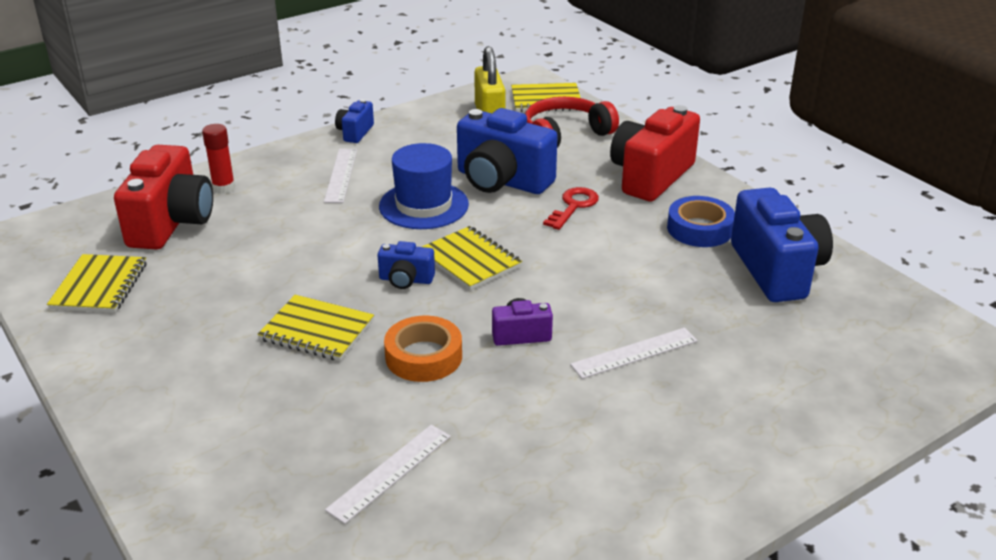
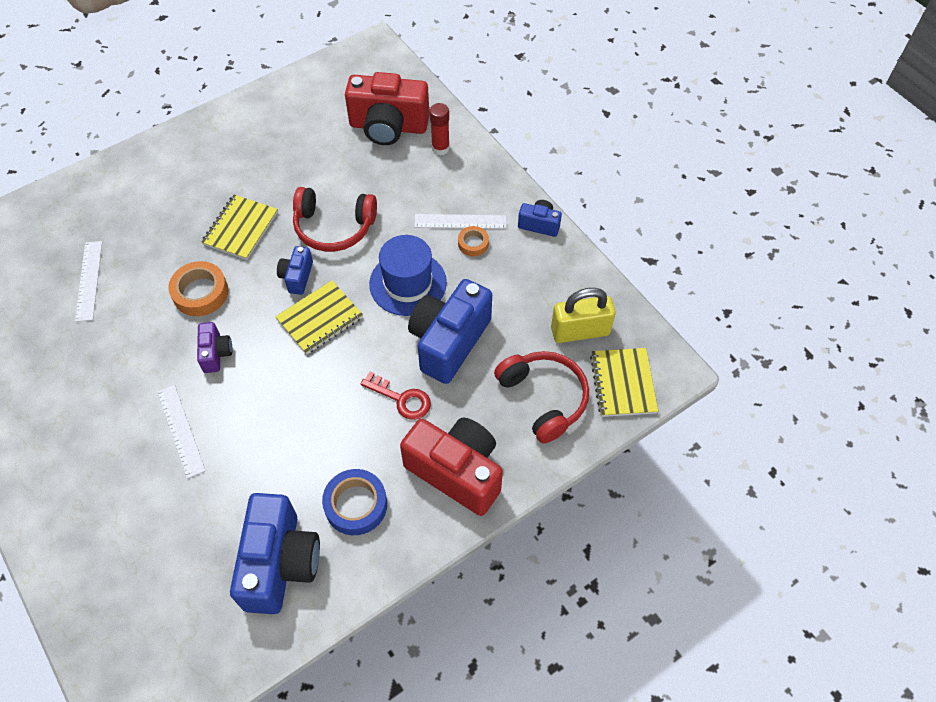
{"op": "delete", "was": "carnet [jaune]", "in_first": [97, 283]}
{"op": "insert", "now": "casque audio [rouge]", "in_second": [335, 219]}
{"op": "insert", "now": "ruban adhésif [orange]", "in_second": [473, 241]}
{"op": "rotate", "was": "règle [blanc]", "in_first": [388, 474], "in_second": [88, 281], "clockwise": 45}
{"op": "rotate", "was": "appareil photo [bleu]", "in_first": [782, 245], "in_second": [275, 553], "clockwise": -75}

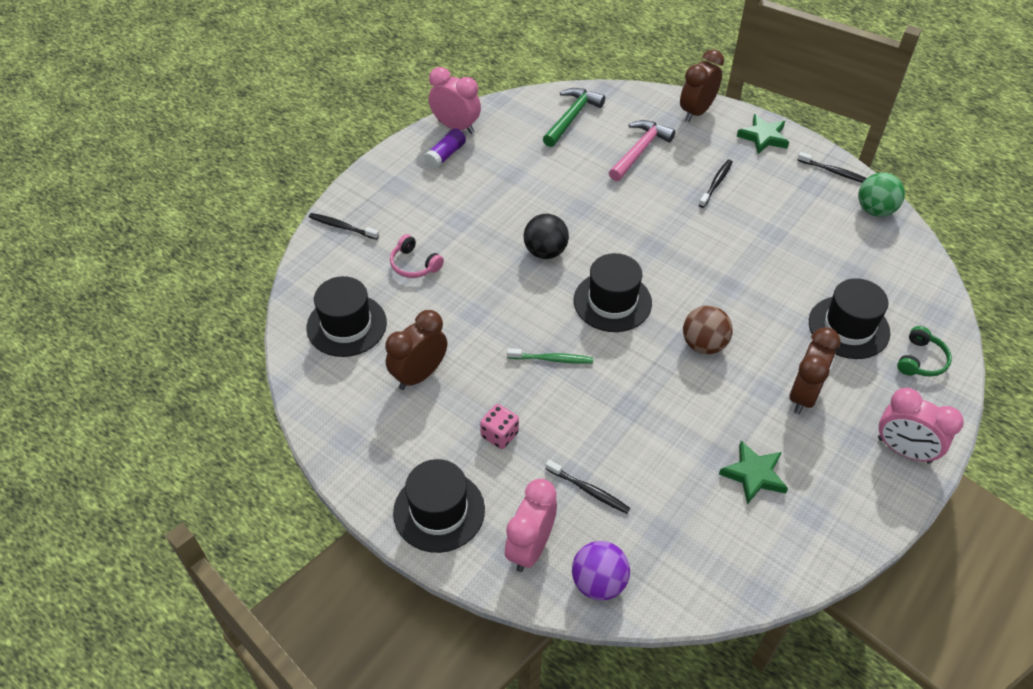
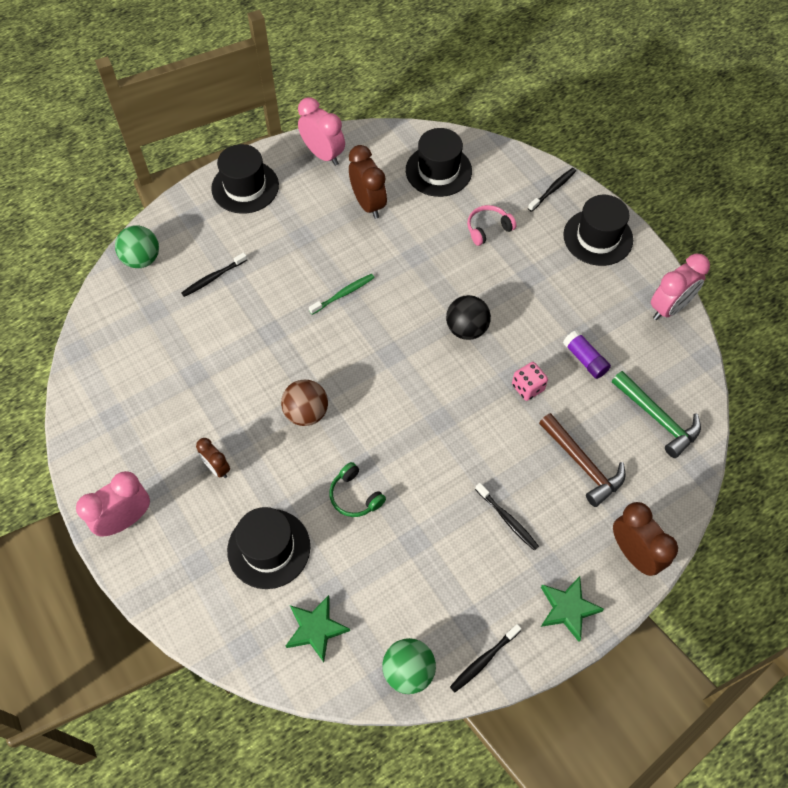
{"op": "move", "was": "bâton de colle [violet]", "in_first": [445, 148], "in_second": [587, 354]}
{"op": "move", "was": "dé [rose]", "in_first": [499, 426], "in_second": [530, 381]}
{"op": "move", "was": "réveil [rose]", "in_first": [531, 525], "in_second": [321, 131]}
{"op": "move", "was": "chapeau [noir]", "in_first": [613, 292], "in_second": [598, 230]}
{"op": "move", "was": "étoile [vert]", "in_first": [753, 473], "in_second": [318, 628]}
{"op": "move", "was": "casque audio [vert]", "in_first": [924, 351], "in_second": [357, 489]}
{"op": "recolor", "was": "balle [violet]", "now": "balle [vert]", "in_first": [601, 571], "in_second": [137, 246]}
{"op": "recolor", "was": "marteau [rose]", "now": "marteau [marron]", "in_first": [642, 150], "in_second": [582, 460]}
{"op": "rotate", "was": "brosse à dents [vert]", "in_first": [550, 356], "in_second": [342, 294], "clockwise": -150}
{"op": "resize", "was": "réveil [marron]", "in_first": [815, 370], "in_second": [213, 458], "ratio": 0.6}

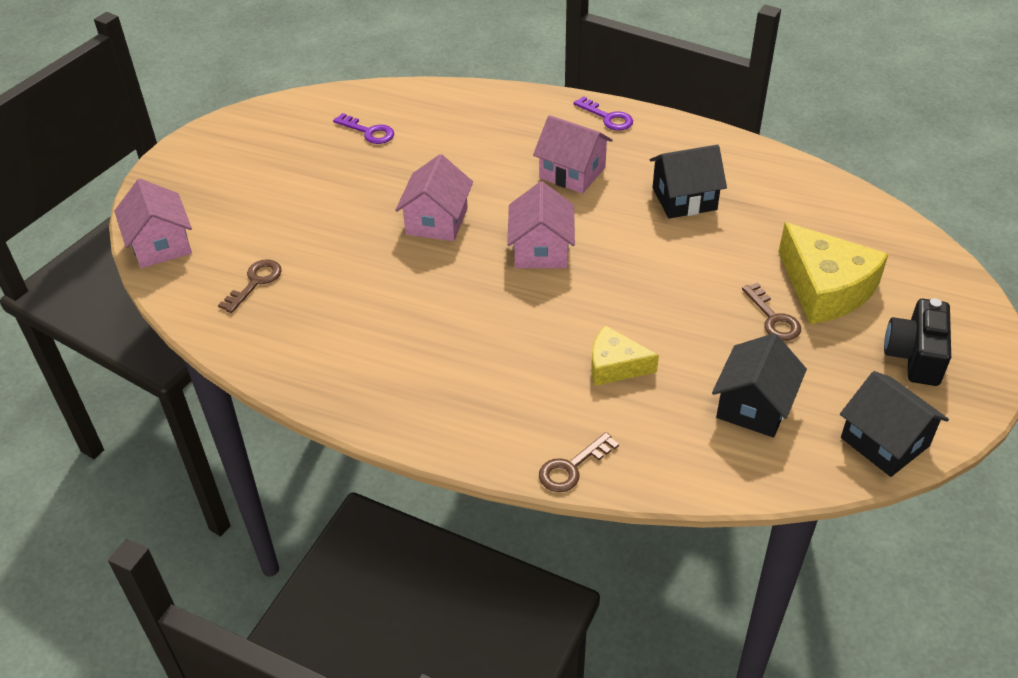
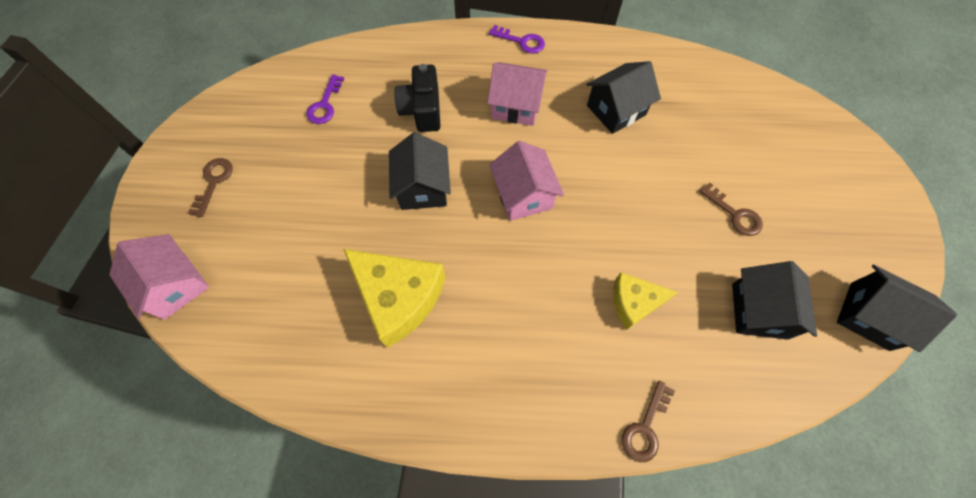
{"op": "move", "was": "clé [marron]", "in_first": [250, 286], "in_second": [210, 187]}
{"op": "move", "was": "fromage [jaune]", "in_first": [833, 273], "in_second": [394, 298]}
{"op": "move", "was": "appareil photo [noir]", "in_first": [917, 342], "in_second": [417, 98]}
{"op": "recolor", "was": "maison [rose]", "now": "maison [noir]", "in_first": [434, 197], "in_second": [420, 171]}
{"op": "rotate", "was": "clé [violet]", "in_first": [363, 128], "in_second": [325, 99], "clockwise": 90}

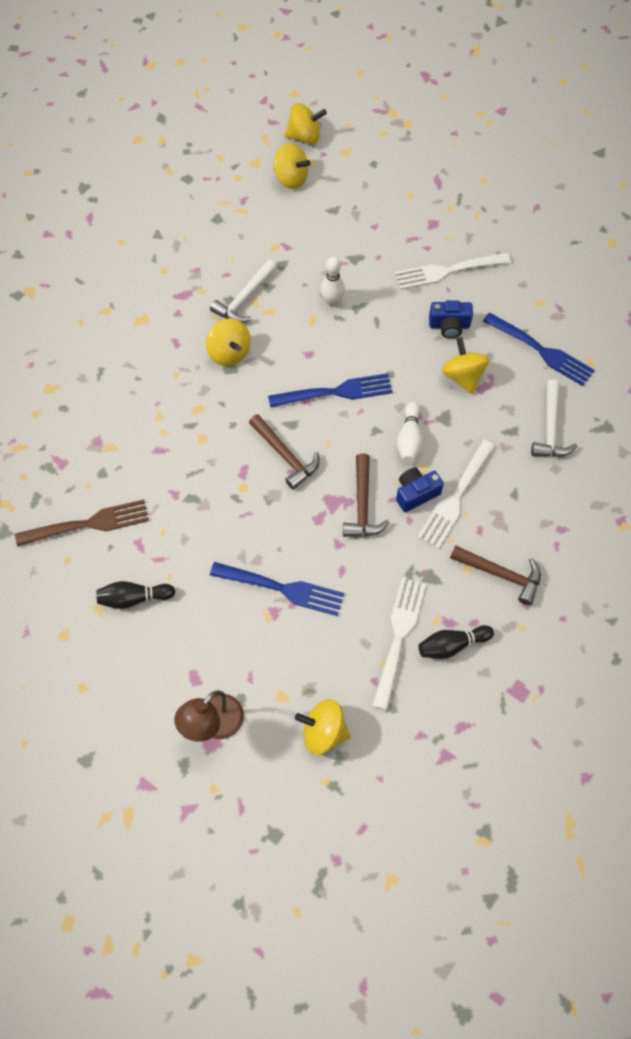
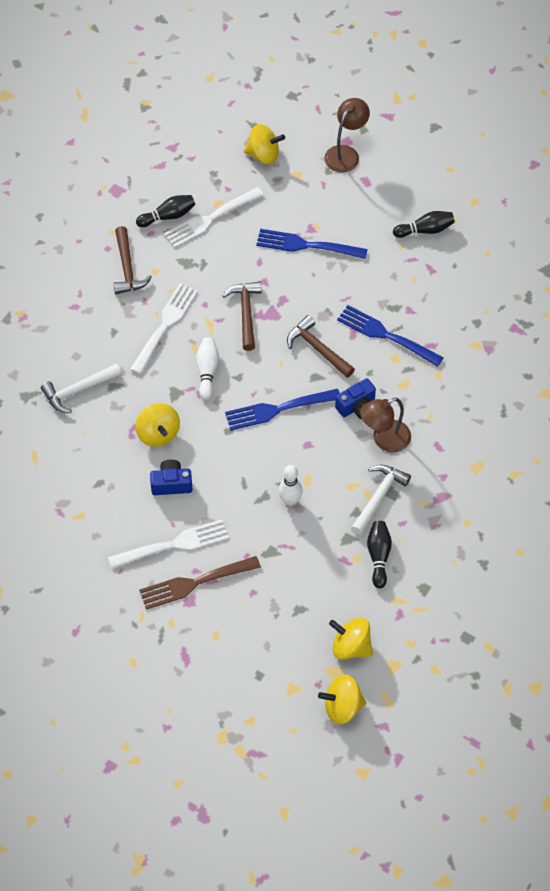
{"op": "insert", "now": "quille [noir]", "in_second": [379, 554]}
{"op": "move", "was": "fourchette [marron]", "in_first": [82, 523], "in_second": [200, 583]}
{"op": "move", "was": "appareil photo [bleu]", "in_first": [420, 490], "in_second": [355, 398]}
{"op": "move", "was": "fourchette [bleu]", "in_first": [539, 349], "in_second": [390, 336]}
{"op": "replace", "was": "toupie [jaune]", "now": "lampe [marron]", "in_first": [228, 342], "in_second": [385, 425]}
{"op": "rotate", "was": "fourchette [blanc]", "in_first": [399, 644], "in_second": [214, 217], "clockwise": 45}
{"op": "rotate", "was": "marteau [marron]", "in_first": [495, 575], "in_second": [132, 260], "clockwise": -120}
{"op": "rotate", "was": "marteau [blanc]", "in_first": [554, 418], "in_second": [81, 388], "clockwise": -120}

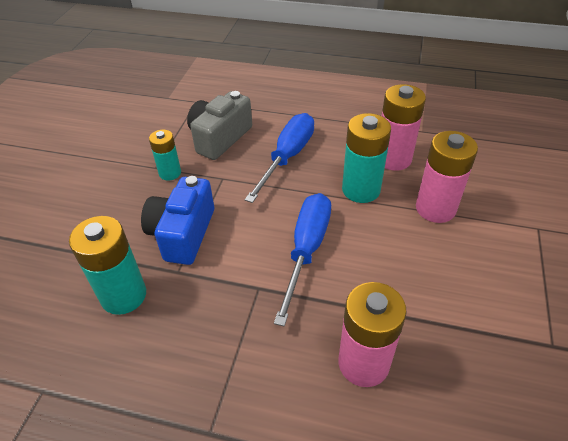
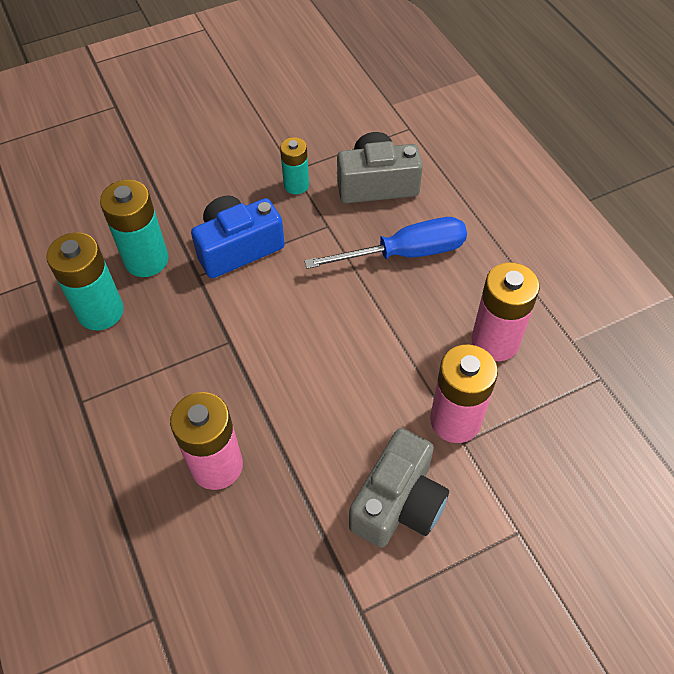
{"op": "delete", "was": "tournevis [bleu]", "in_first": [302, 259]}
{"op": "insert", "now": "appareil photo [gris]", "in_second": [399, 488]}
{"op": "move", "was": "pile [turquoise]", "in_first": [366, 158], "in_second": [85, 281]}

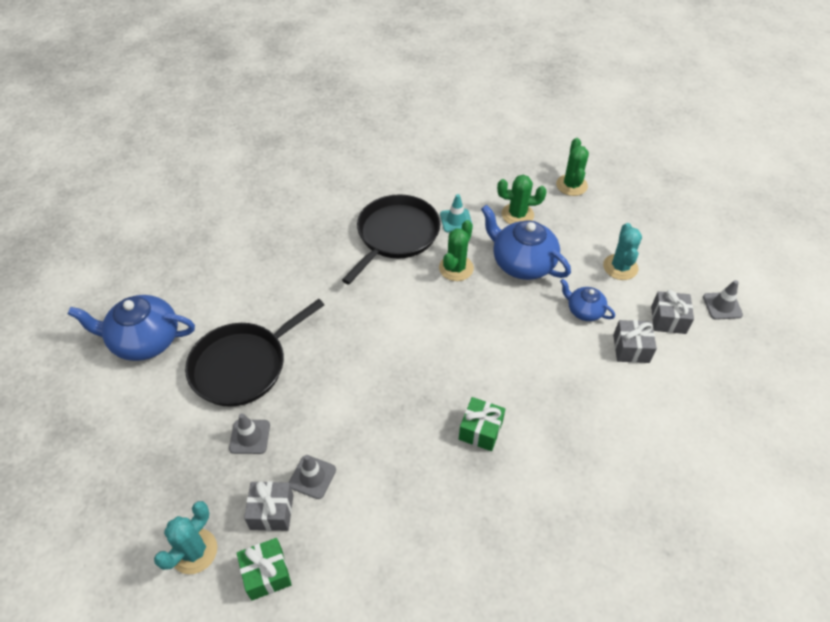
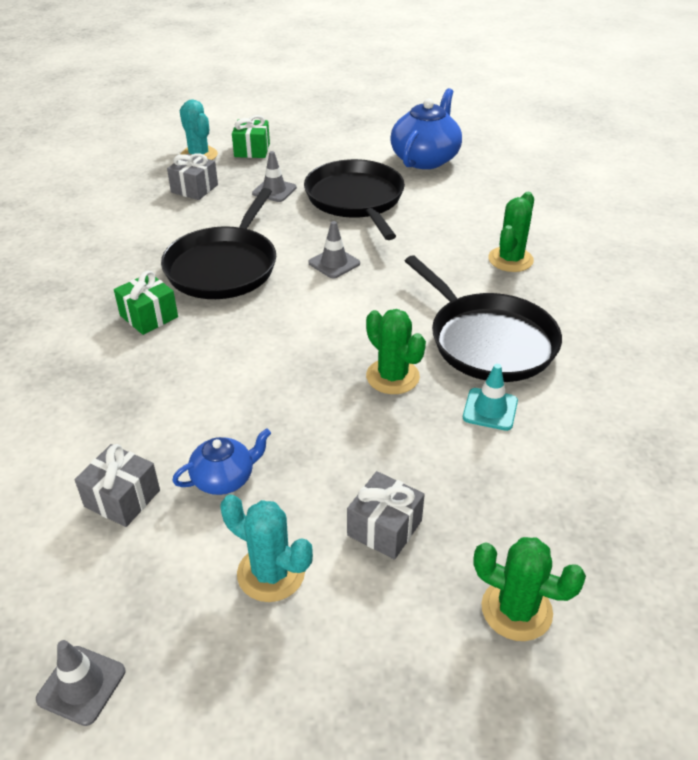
{"op": "delete", "was": "théière [bleu]", "in_first": [526, 242]}
{"op": "insert", "now": "poêle [noir]", "in_second": [218, 243]}
{"op": "move", "was": "cadeau [vert]", "in_first": [264, 569], "in_second": [251, 136]}
{"op": "move", "was": "cône de chantier [gris]", "in_first": [312, 477], "in_second": [334, 250]}
{"op": "move", "was": "cactus [vert]", "in_first": [521, 199], "in_second": [511, 232]}
{"op": "move", "was": "cadeau [gris]", "in_first": [672, 312], "in_second": [386, 515]}

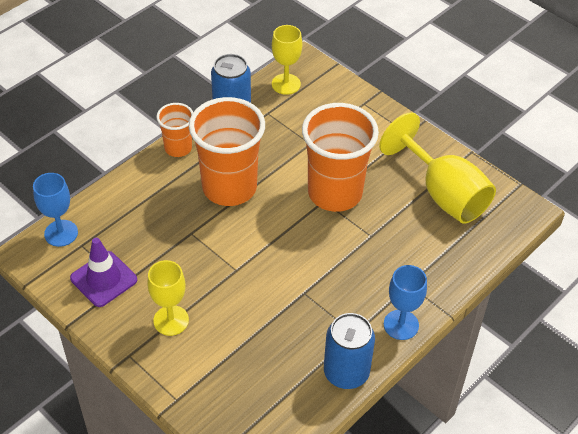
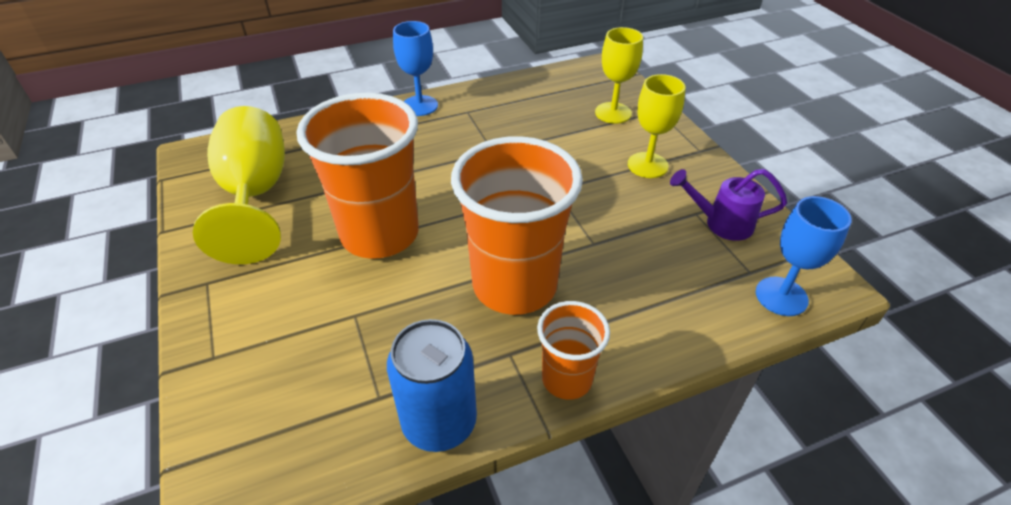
{"op": "delete", "was": "canette [bleu]", "in_first": [349, 351]}
{"op": "move", "was": "verre à pied [jaune]", "in_first": [287, 60], "in_second": [619, 75]}
{"op": "replace", "was": "cône de chantier [violet]", "now": "arrosoir [violet]", "in_first": [103, 272], "in_second": [728, 205]}

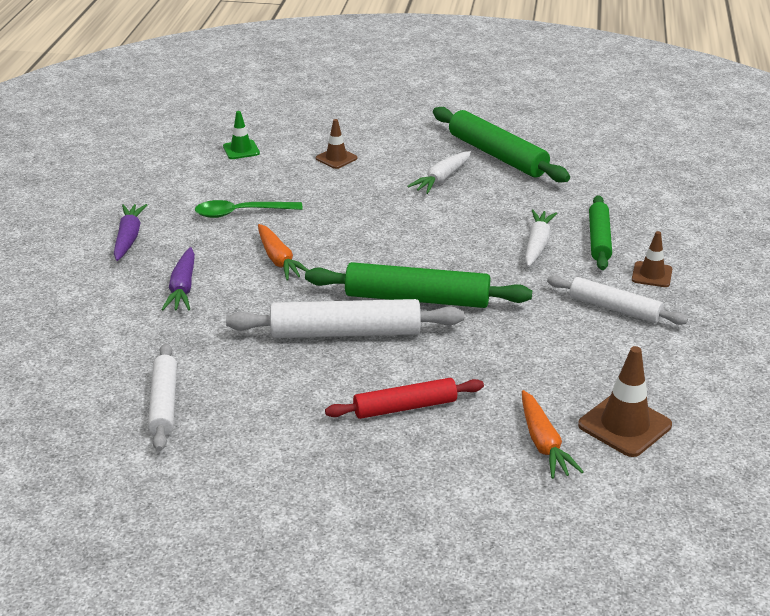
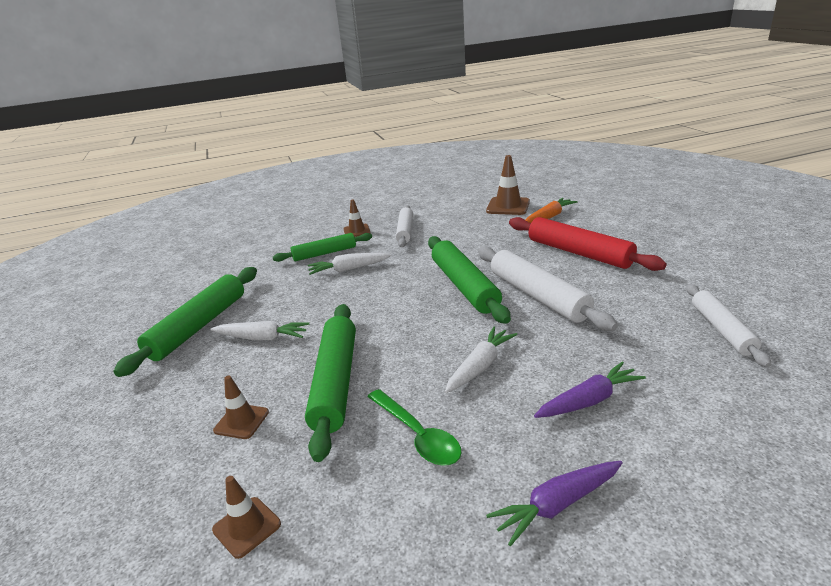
{"op": "insert", "now": "rouleau à pâtisserie [vert]", "in_second": [330, 383]}
{"op": "recolor", "was": "cône de chantier [vert]", "now": "cône de chantier [marron]", "in_first": [241, 135], "in_second": [246, 517]}
{"op": "recolor", "was": "carotte [orange]", "now": "carotte [blanc]", "in_first": [283, 252], "in_second": [481, 360]}
{"op": "rotate", "was": "rouleau à pâtisserie [blanc]", "in_first": [162, 397], "in_second": [728, 325], "clockwise": -60}
{"op": "resize", "was": "rouleau à pâtisserie [rouge]", "in_first": [404, 398], "in_second": [588, 244], "ratio": 1.56}

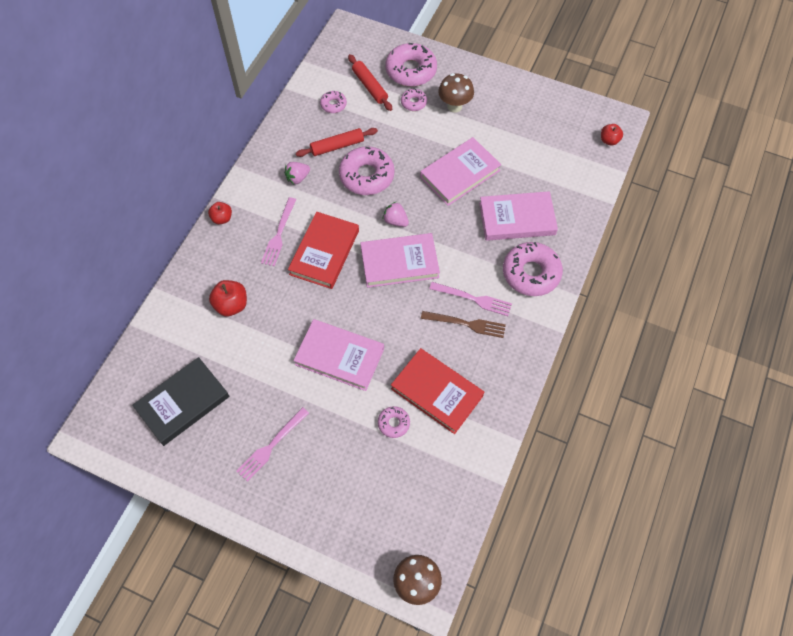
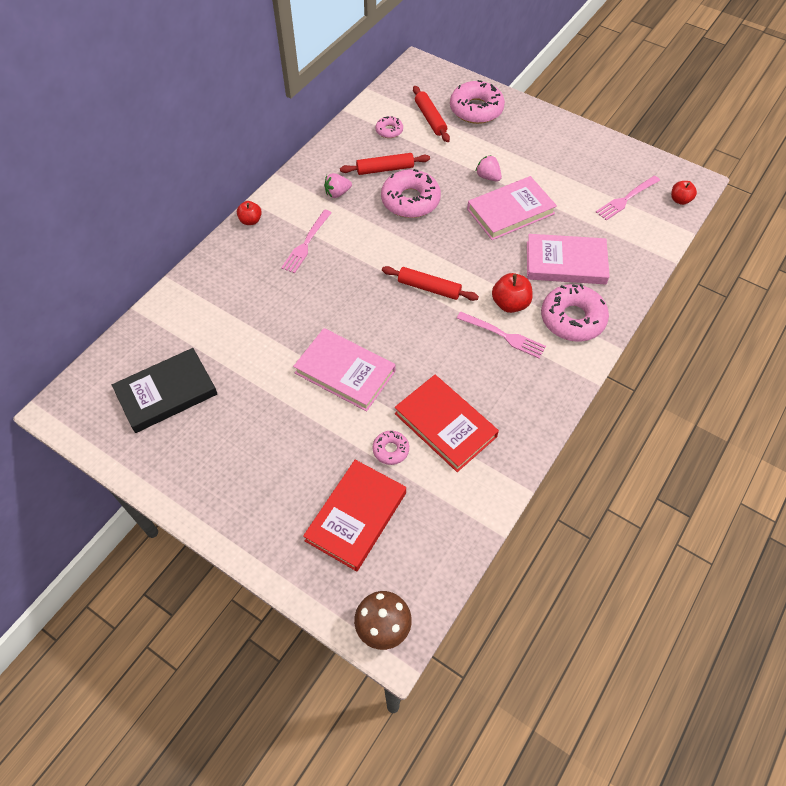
{"op": "delete", "was": "beignet [rose]", "in_first": [414, 99]}
{"op": "delete", "was": "fourchette [marron]", "in_first": [463, 324]}
{"op": "delete", "was": "champignon [marron]", "in_first": [456, 93]}
{"op": "move", "was": "pomme [rouge]", "in_first": [228, 298], "in_second": [512, 293]}
{"op": "move", "was": "fourchette [rose]", "in_first": [272, 444], "in_second": [628, 197]}
{"op": "move", "was": "livre [rouge]", "in_first": [323, 250], "in_second": [354, 515]}
{"op": "move", "was": "fraise [rose]", "in_first": [396, 214], "in_second": [488, 168]}
{"op": "replace", "was": "livre [rose]", "now": "rouleau à pâtisserie [rouge]", "in_first": [400, 260], "in_second": [430, 283]}

